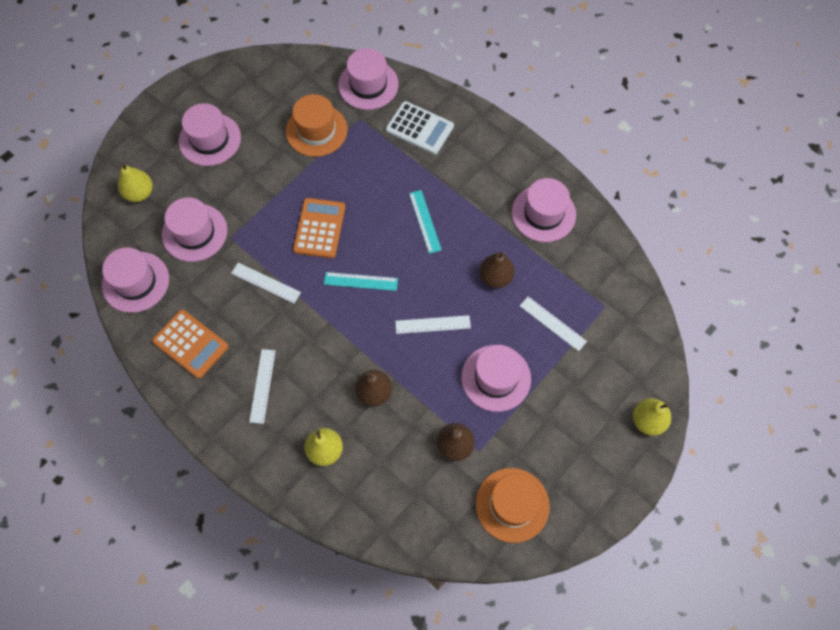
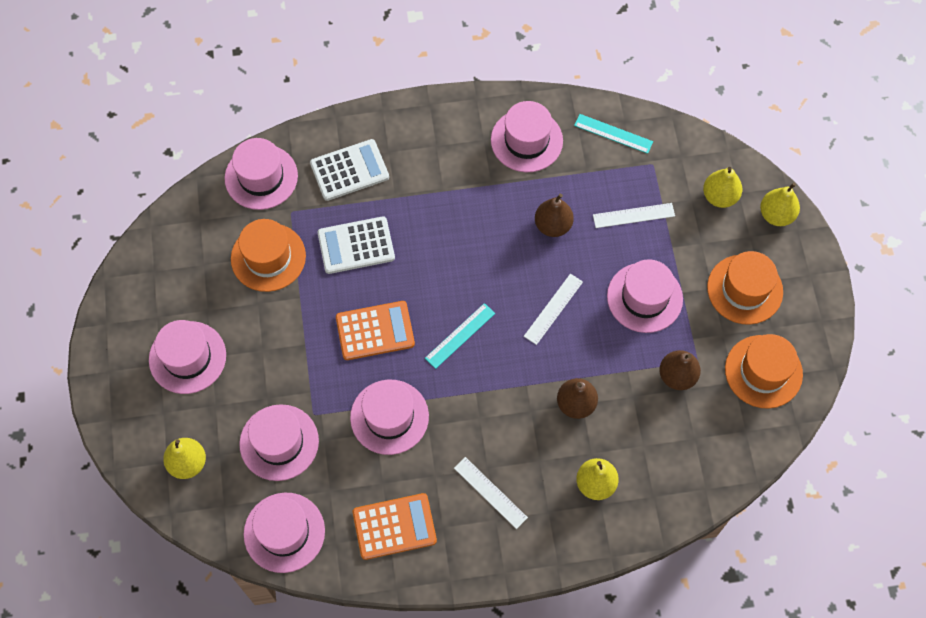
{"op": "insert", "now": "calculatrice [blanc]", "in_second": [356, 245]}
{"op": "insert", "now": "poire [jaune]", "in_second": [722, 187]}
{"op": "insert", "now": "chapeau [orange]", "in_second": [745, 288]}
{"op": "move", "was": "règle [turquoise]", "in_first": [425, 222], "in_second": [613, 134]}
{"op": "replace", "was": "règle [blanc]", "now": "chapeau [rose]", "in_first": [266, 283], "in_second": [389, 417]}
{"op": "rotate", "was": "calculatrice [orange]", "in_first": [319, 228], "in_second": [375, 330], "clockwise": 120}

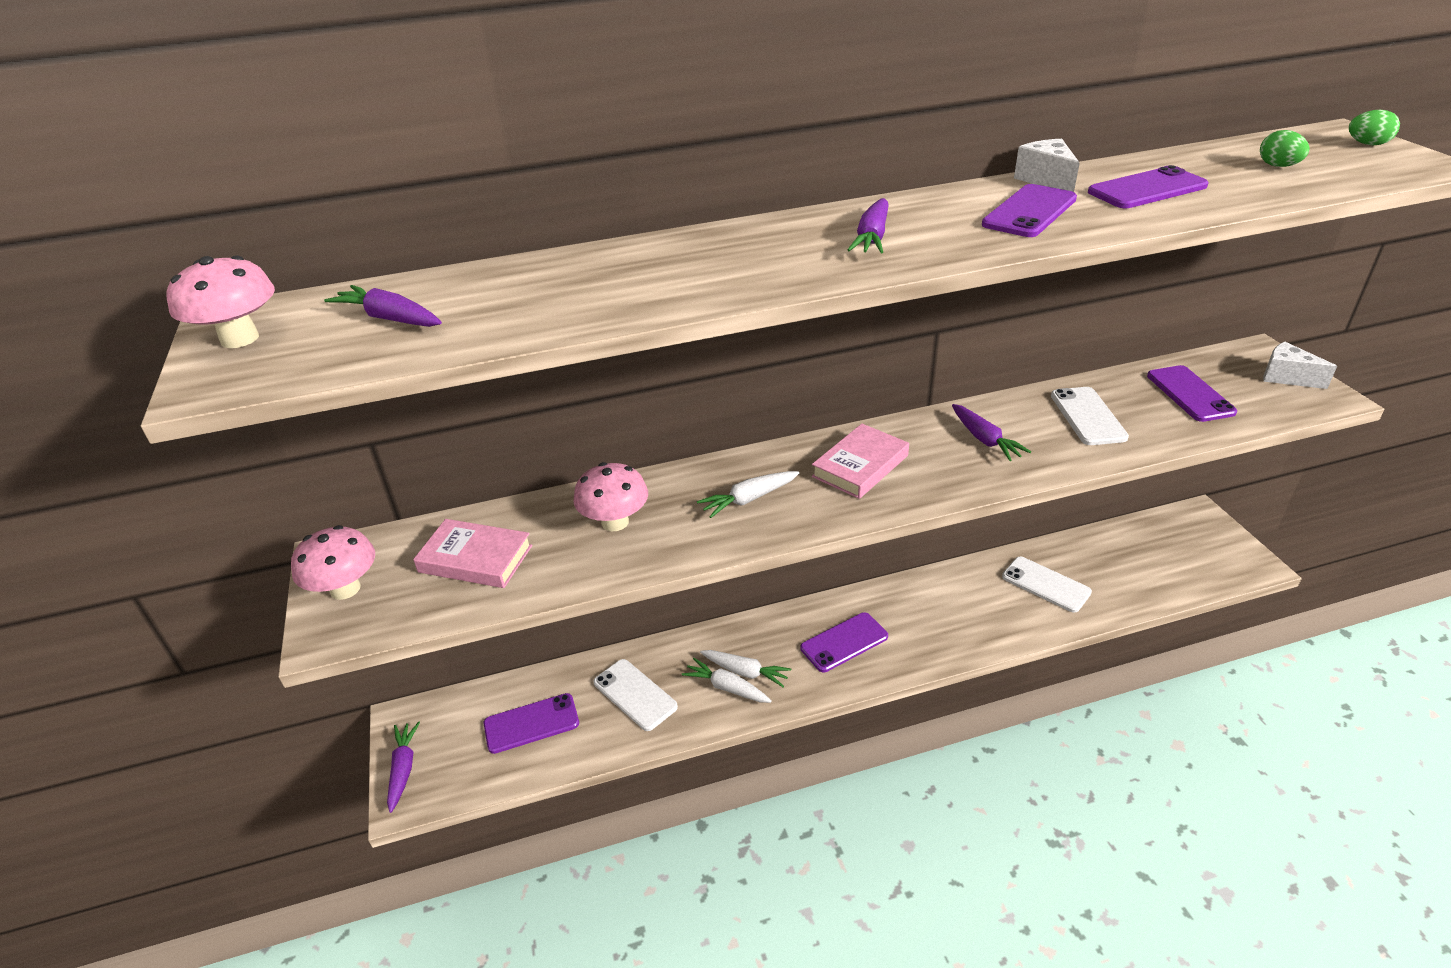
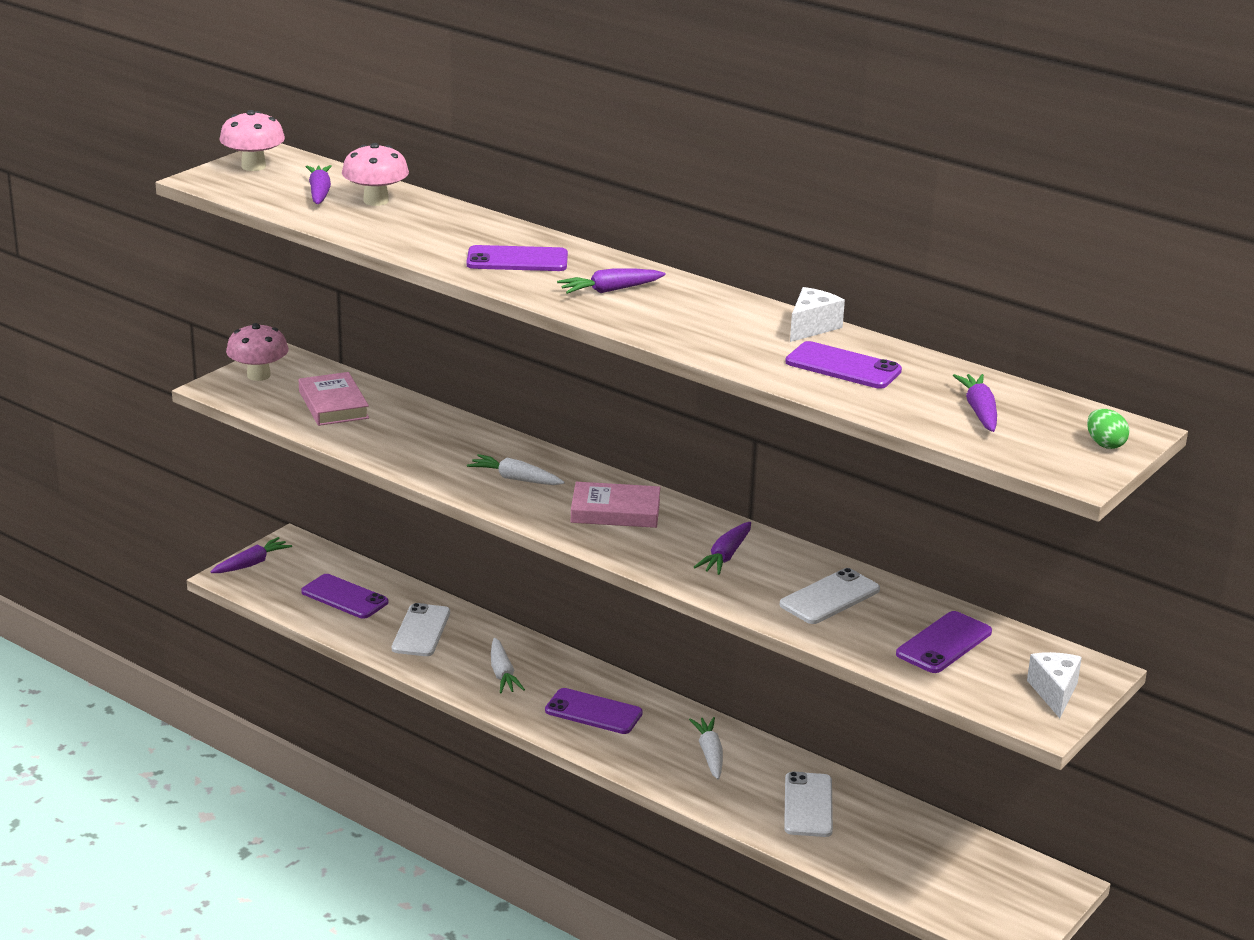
{"op": "move", "was": "champignon [rose]", "in_first": [611, 496], "in_second": [375, 174]}
{"op": "move", "was": "carotte [blanc]", "in_first": [727, 680], "in_second": [706, 748]}
{"op": "move", "was": "téléphone [violet]", "in_first": [1029, 210], "in_second": [517, 258]}
{"op": "replace", "was": "œuf [vert]", "now": "carotte [violet]", "in_first": [1285, 148], "in_second": [975, 403]}

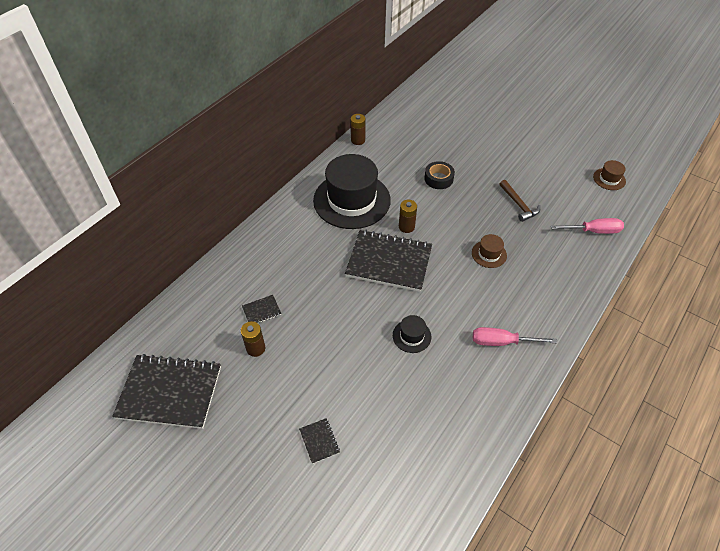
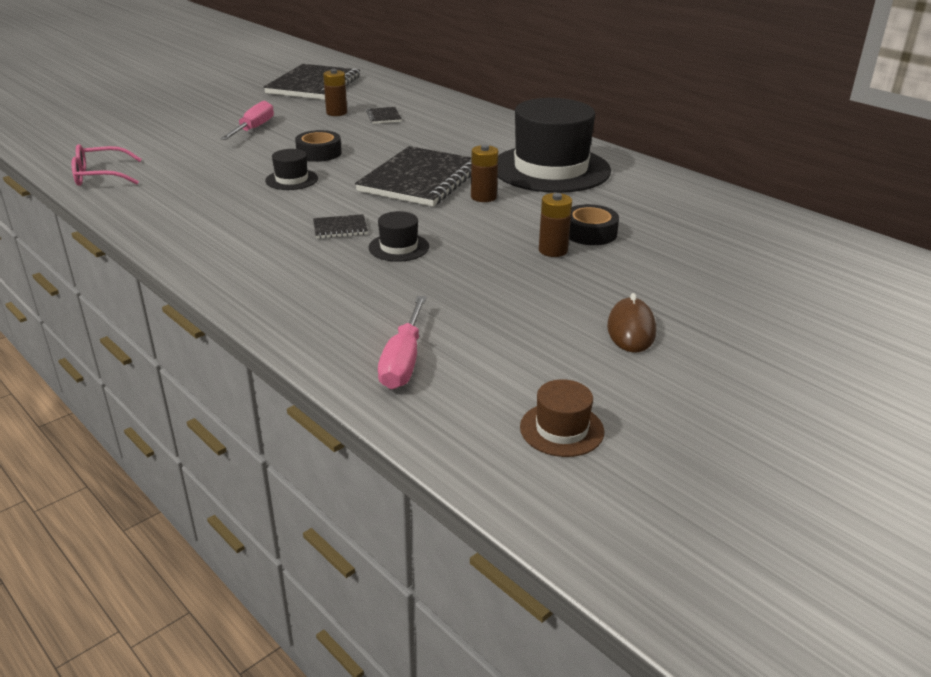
{"op": "delete", "was": "marteau [marron]", "in_first": [519, 201]}
{"op": "insert", "now": "lunettes [rose]", "in_second": [107, 165]}
{"op": "insert", "now": "ruban adhésif [noir]", "in_second": [318, 146]}
{"op": "insert", "now": "souris [marron]", "in_second": [631, 323]}
{"op": "move", "was": "carnet [noir]", "in_first": [319, 441], "in_second": [340, 226]}
{"op": "move", "was": "pile [marron]", "in_first": [358, 129], "in_second": [555, 225]}
{"op": "move", "was": "tournevis [rose]", "in_first": [515, 336], "in_second": [247, 120]}
{"op": "recolor", "was": "chapeau [marron]", "now": "chapeau [noir]", "in_first": [489, 251], "in_second": [398, 236]}

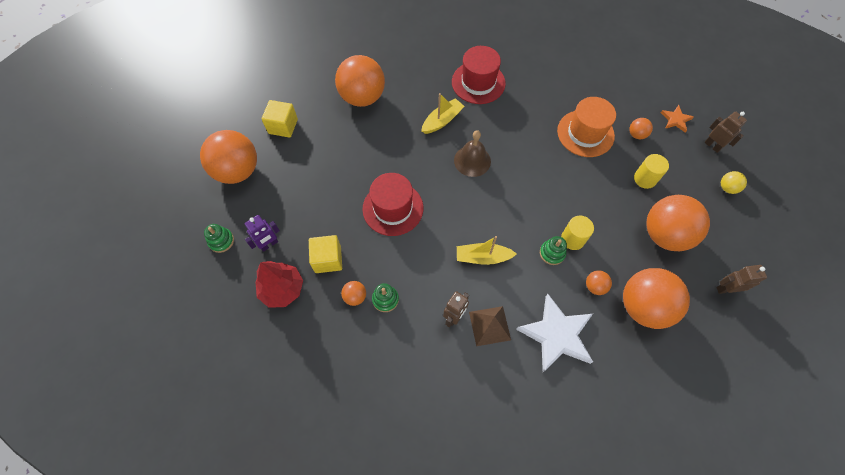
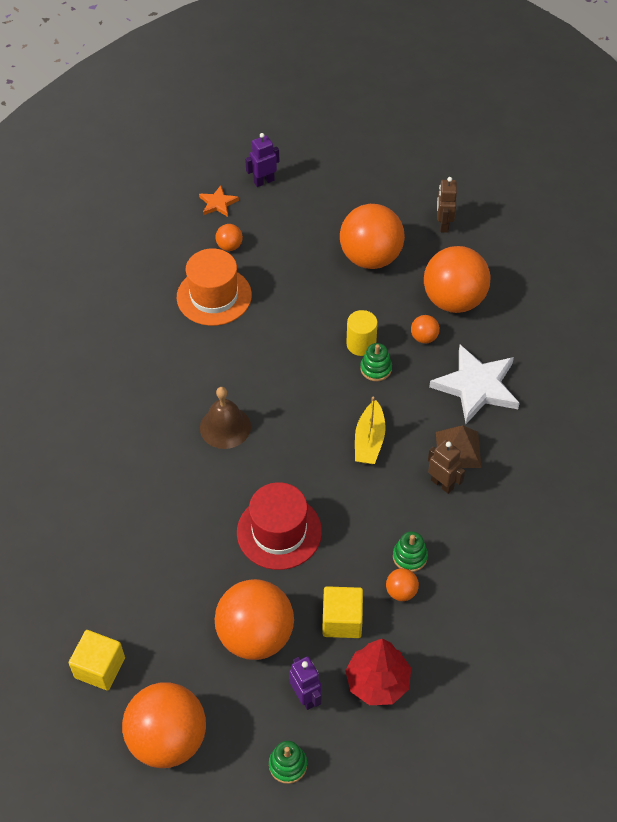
{"op": "delete", "was": "bateau [jaune]", "in_first": [443, 113]}
{"op": "delete", "was": "chapeau [rouge]", "in_first": [479, 75]}
{"op": "delete", "was": "cylindre [jaune]", "in_first": [651, 171]}
{"op": "delete", "was": "balle [jaune]", "in_first": [734, 182]}
{"op": "move", "was": "balle [orange]", "in_first": [360, 81], "in_second": [254, 619]}
{"op": "recolor", "was": "robot [marron]", "now": "robot [violet]", "in_first": [725, 132], "in_second": [262, 160]}

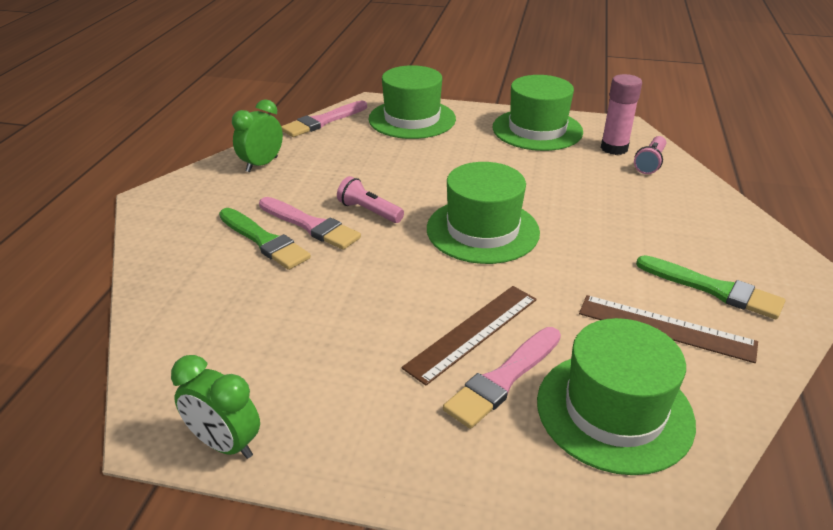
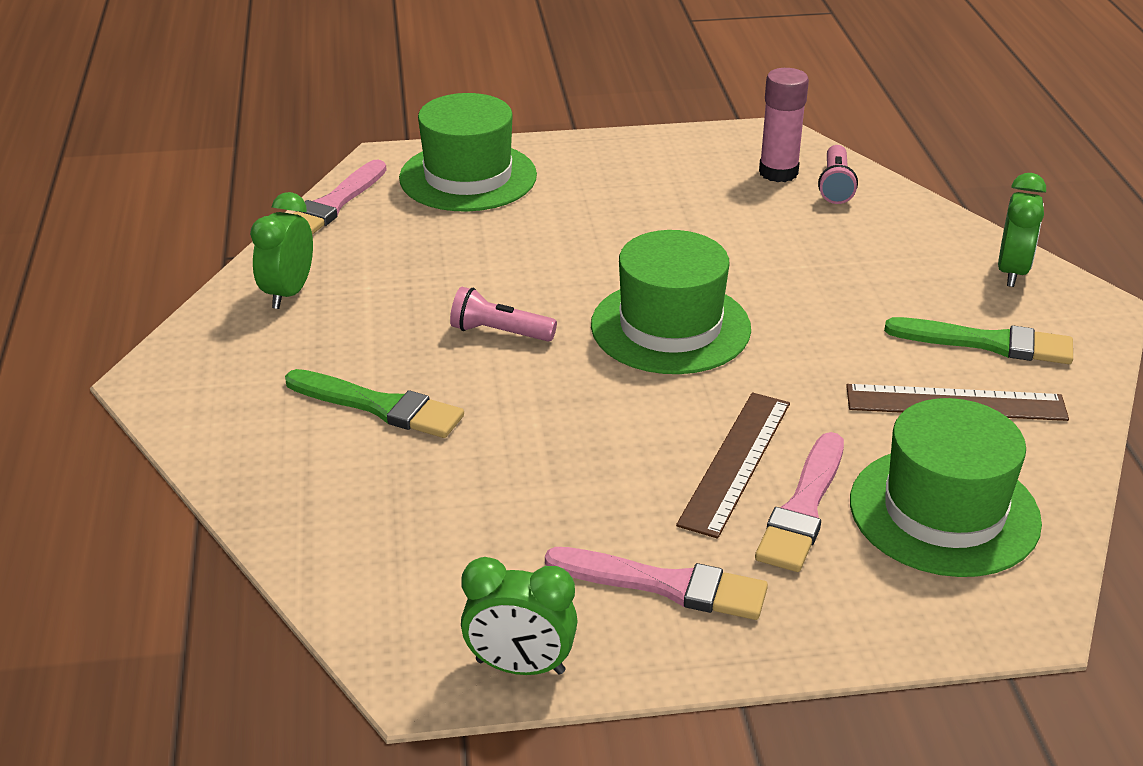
{"op": "delete", "was": "chapeau [vert]", "in_first": [538, 113]}
{"op": "insert", "now": "réveil [vert]", "in_second": [1022, 230]}
{"op": "move", "was": "pinceau [rose]", "in_first": [310, 223], "in_second": [656, 583]}

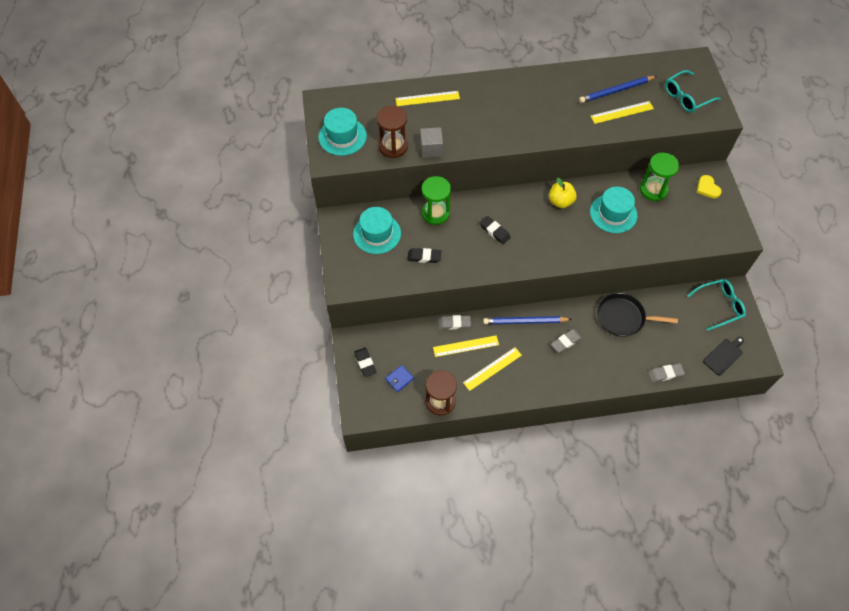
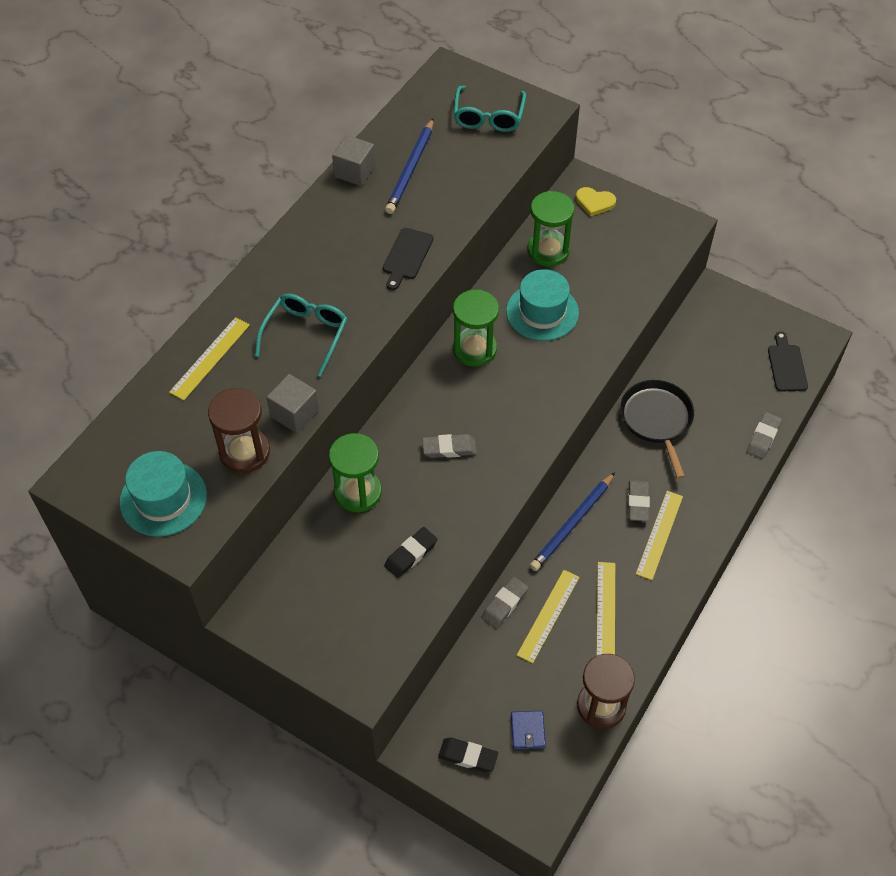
{"op": "delete", "was": "chapeau [turquoise]", "in_first": [377, 230]}
{"op": "insert", "now": "cube [gris]", "in_second": [353, 160]}
{"op": "insert", "now": "planche à découper [noir]", "in_second": [408, 259]}
{"op": "move", "was": "règle [jaune]", "in_first": [622, 112], "in_second": [659, 535]}
{"op": "move", "was": "lunettes [turquoise]", "in_first": [716, 305], "in_second": [301, 335]}
{"op": "replace", "was": "pomme [jaune]", "now": "sablier [vert]", "in_first": [563, 193], "in_second": [476, 328]}
{"op": "recolor", "was": "gomme [noir]", "now": "gomme [gris]", "in_first": [495, 230], "in_second": [449, 446]}
{"op": "rotate", "was": "poêle [noir]", "in_first": [637, 315], "in_second": [657, 429], "clockwise": 120}

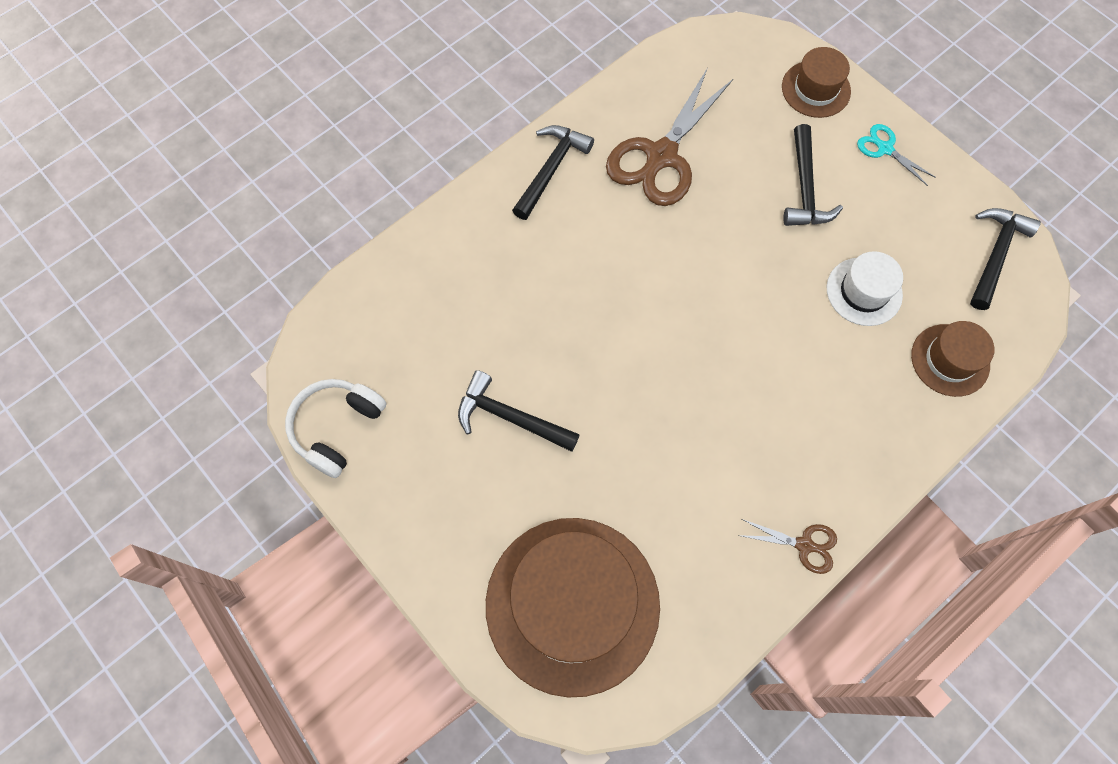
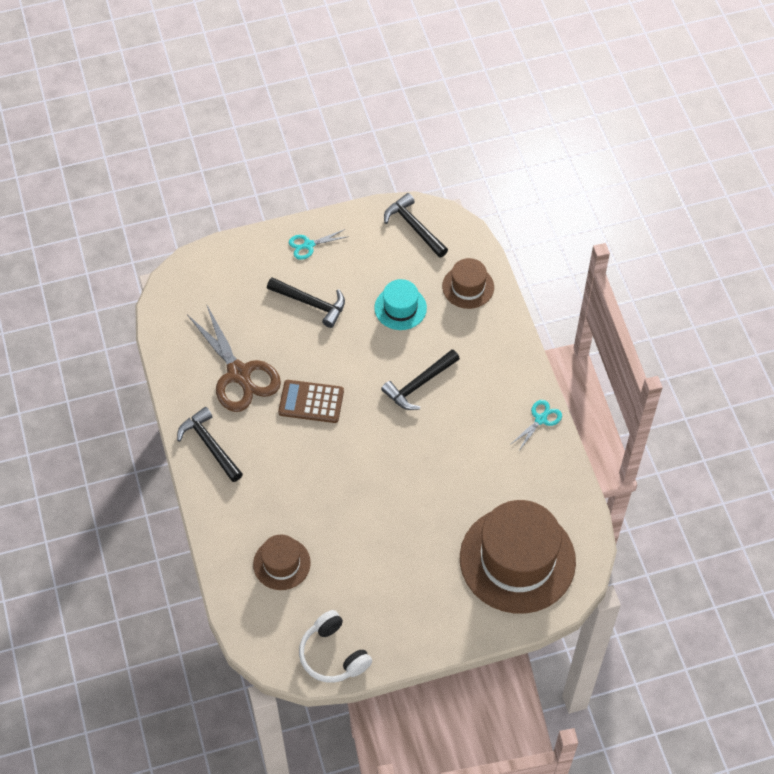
{"op": "insert", "now": "calculatrice [marron]", "in_second": [311, 401]}
{"op": "move", "was": "marteau [noir]", "in_first": [519, 411], "in_second": [420, 379]}
{"op": "move", "was": "chapeau [marron]", "in_first": [816, 82], "in_second": [282, 562]}
{"op": "recolor", "was": "ciseaux [marron]", "now": "ciseaux [turquoise]", "in_first": [787, 546], "in_second": [536, 425]}
{"op": "recolor", "was": "chapeau [blanc]", "now": "chapeau [turquoise]", "in_first": [865, 288], "in_second": [400, 304]}

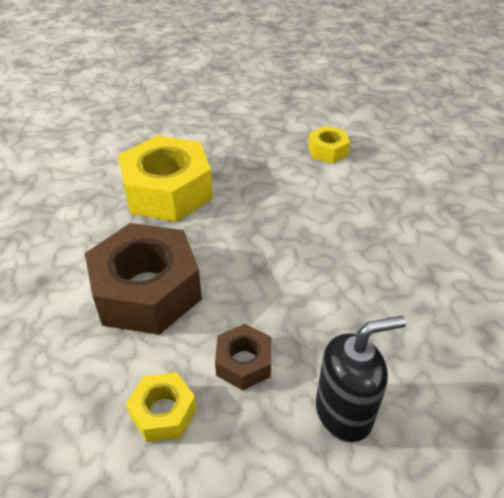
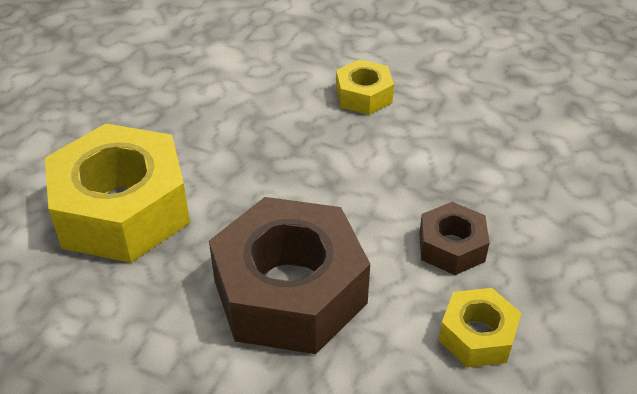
{"op": "delete", "was": "distributeur de savon [noir]", "in_first": [361, 379]}
{"op": "move", "was": "écrou [jaune]", "in_first": [329, 144], "in_second": [365, 87]}

